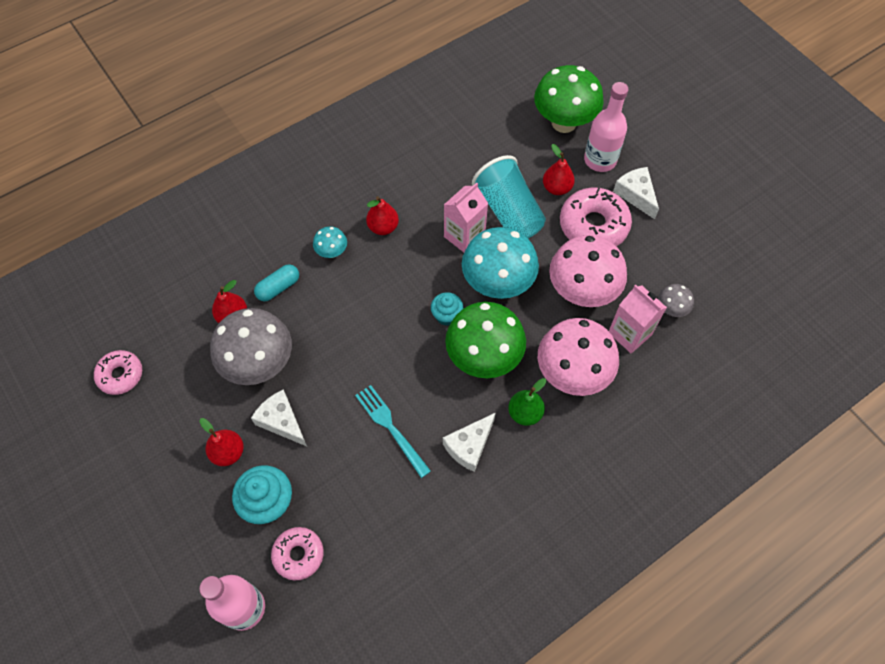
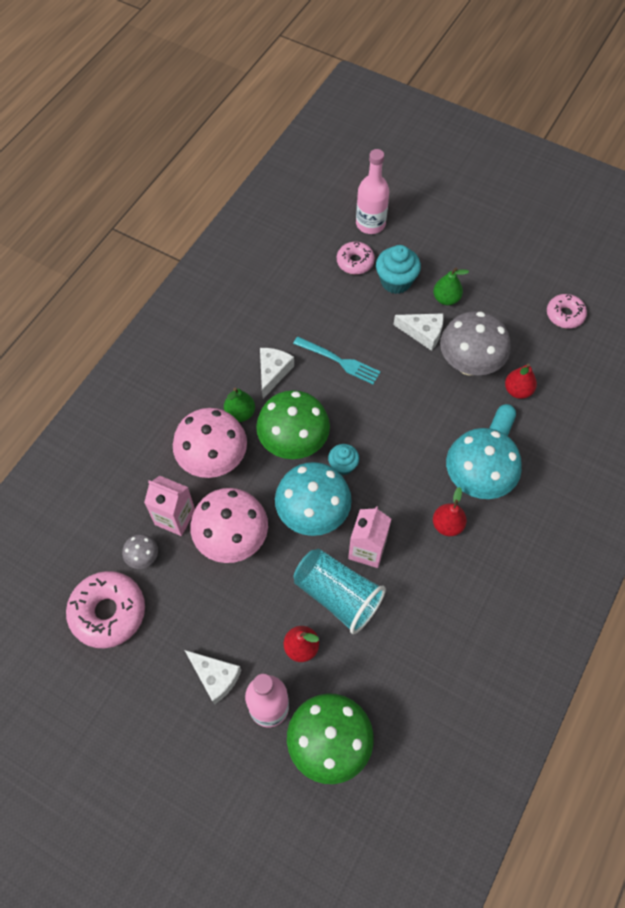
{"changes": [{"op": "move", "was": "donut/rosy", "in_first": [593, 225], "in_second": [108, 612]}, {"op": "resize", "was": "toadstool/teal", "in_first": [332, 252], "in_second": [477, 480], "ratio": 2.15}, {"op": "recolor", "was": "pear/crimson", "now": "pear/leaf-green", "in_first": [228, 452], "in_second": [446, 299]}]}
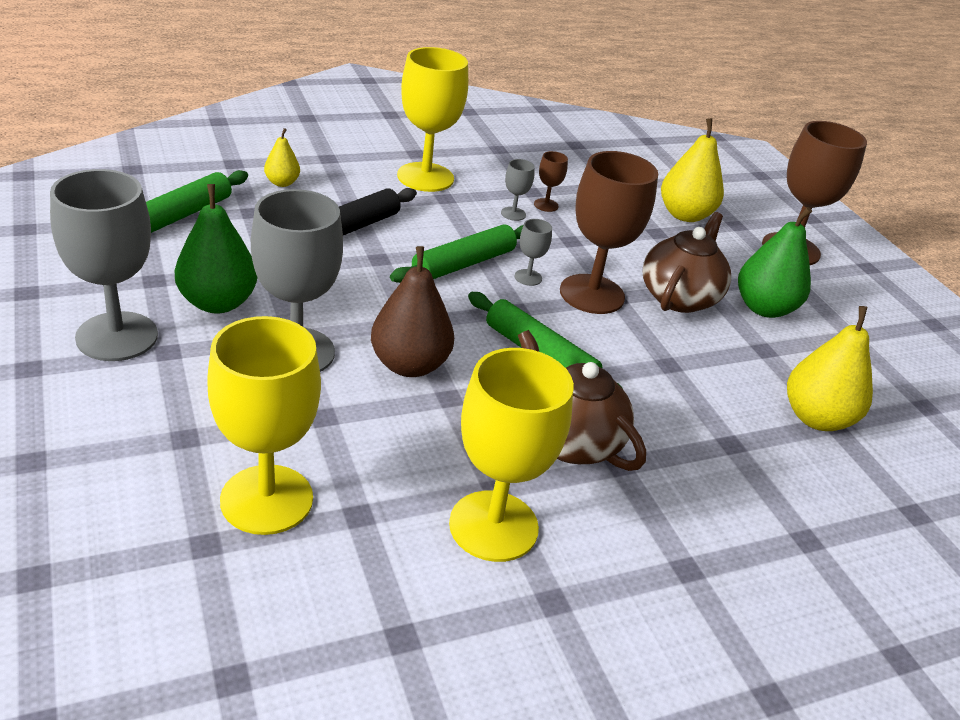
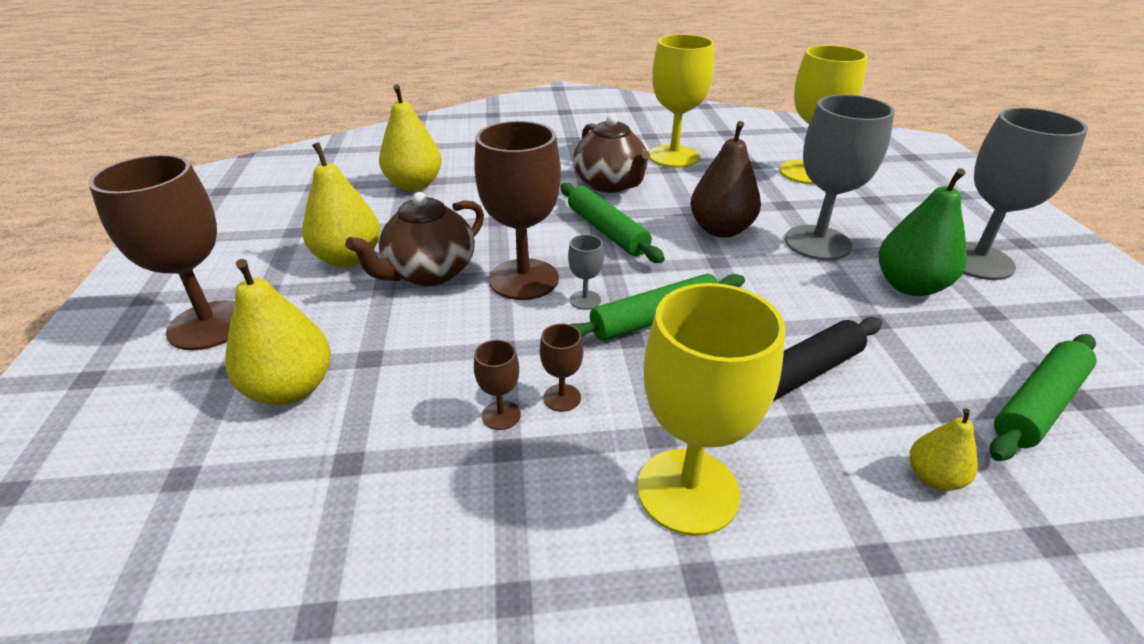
{"changes": [{"op": "recolor", "was": "goblet/ash-grey", "now": "goblet/russet", "in_first": [513, 214], "in_second": [562, 398]}, {"op": "recolor", "was": "pear/leaf-green", "now": "pear/bright yellow", "in_first": [764, 308], "in_second": [349, 258]}]}
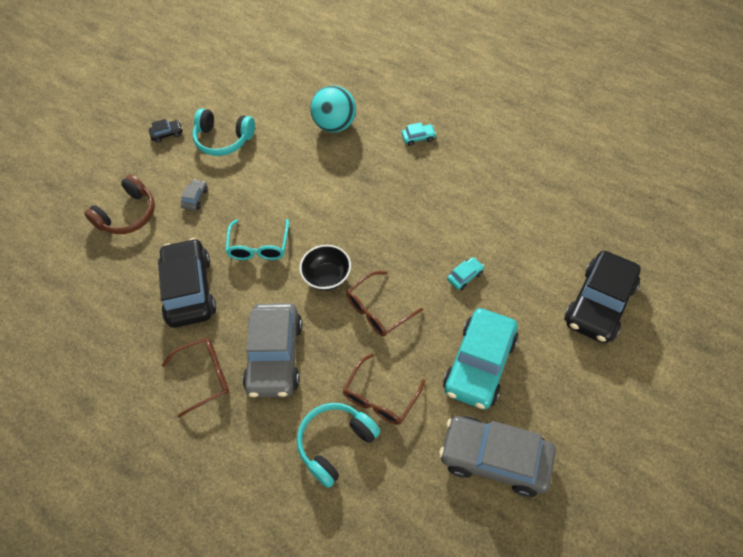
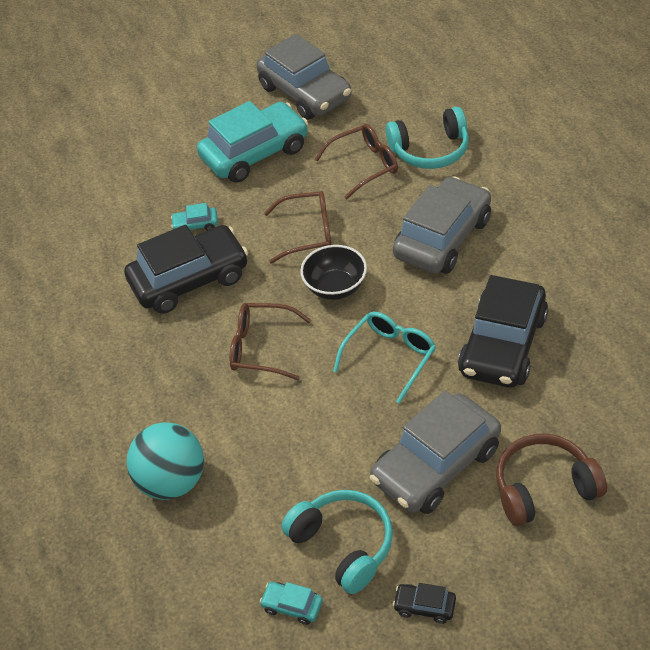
{"changes": [{"op": "move", "was": "automobile/teal", "in_first": [418, 137], "in_second": [292, 606]}, {"op": "resize", "was": "automobile/ash-grey", "in_first": [195, 198], "in_second": [436, 465], "ratio": 2.46}, {"op": "move", "was": "automobile/black", "in_first": [599, 304], "in_second": [189, 279]}, {"op": "move", "was": "glasses/russet", "in_first": [205, 376], "in_second": [261, 348]}]}
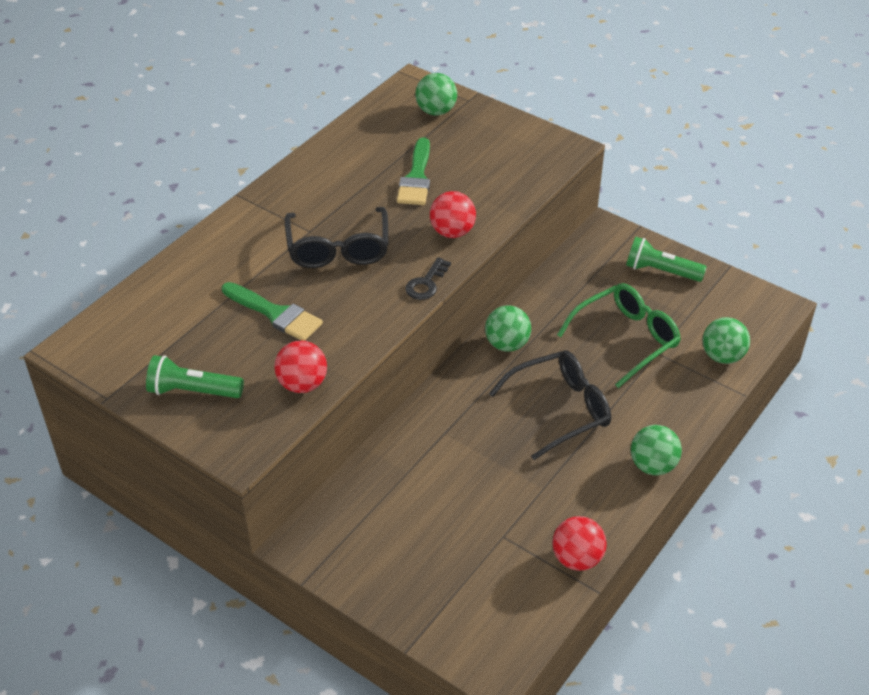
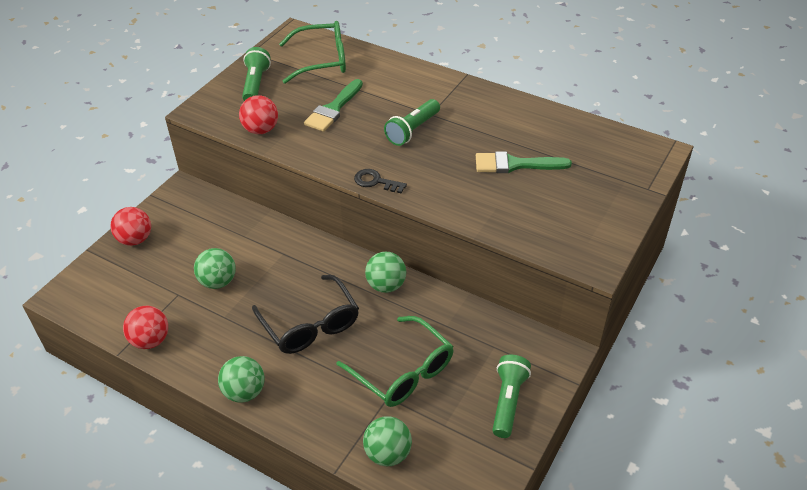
{"changes": [{"op": "move", "was": "sphere/leaf-green", "in_first": [436, 111], "in_second": [218, 282]}, {"op": "move", "was": "sphere/crimson", "in_first": [452, 232], "in_second": [135, 239]}, {"op": "replace", "was": "glasses/black", "now": "flashlight/leaf-green", "in_first": [338, 248], "in_second": [412, 130]}, {"op": "insert", "now": "glasses/leaf-green", "in_second": [321, 61]}]}
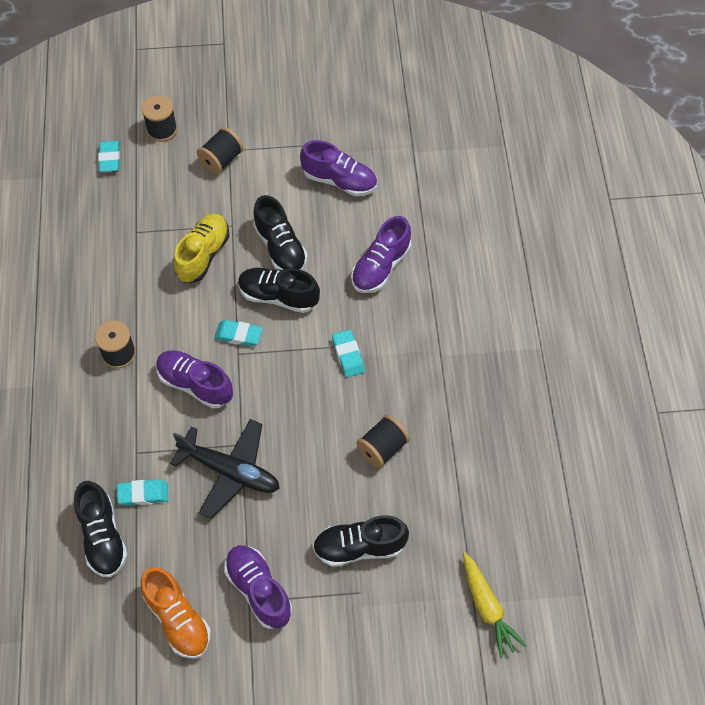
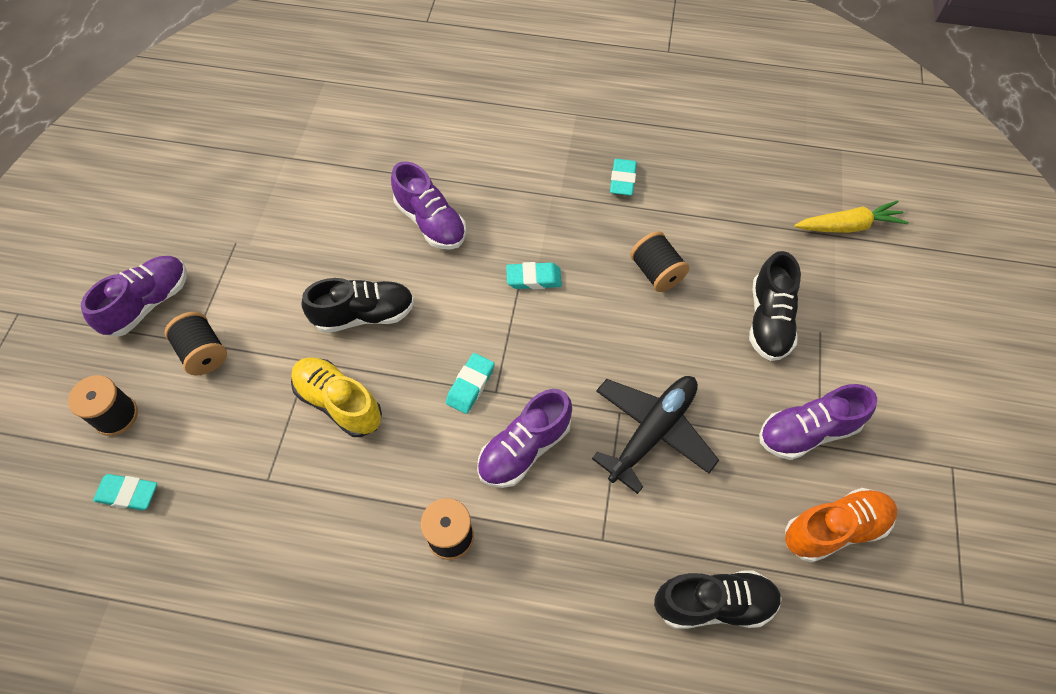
{"changes": [{"op": "move", "was": "shoe/violet", "in_first": [339, 181], "in_second": [148, 303]}, {"op": "delete", "was": "shoe/black", "in_first": [278, 296]}, {"op": "move", "was": "gum eraser/teal", "in_first": [143, 494], "in_second": [622, 180]}]}
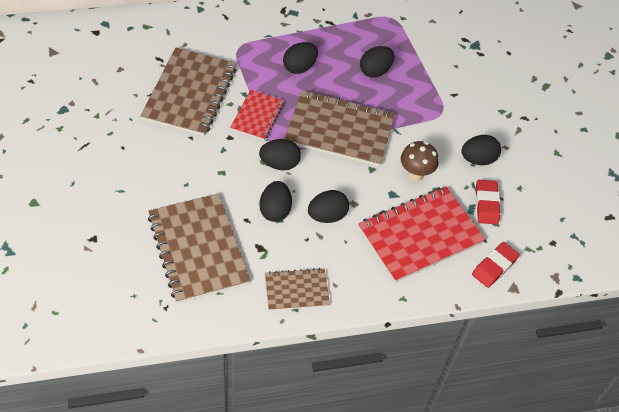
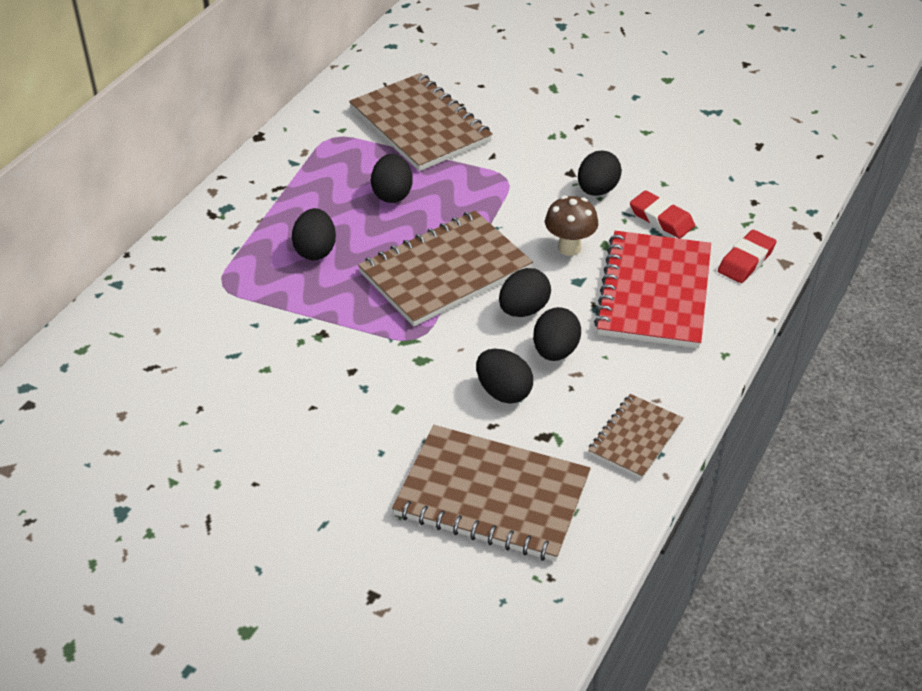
{"changes": [{"op": "move", "was": "notebook/russet", "in_first": [190, 94], "in_second": [420, 125]}, {"op": "delete", "was": "notebook/crimson", "in_first": [257, 116]}, {"op": "move", "was": "toy egg/black", "in_first": [279, 164], "in_second": [523, 310]}, {"op": "rotate", "was": "gum eraser/crimson", "in_first": [494, 267], "in_second": [746, 260], "clockwise": 45}]}
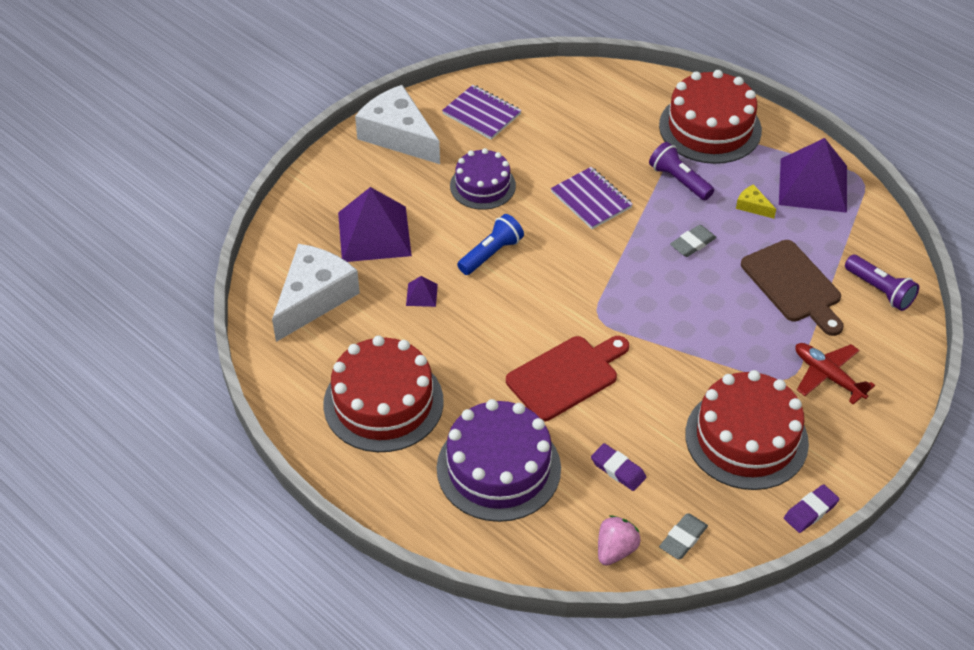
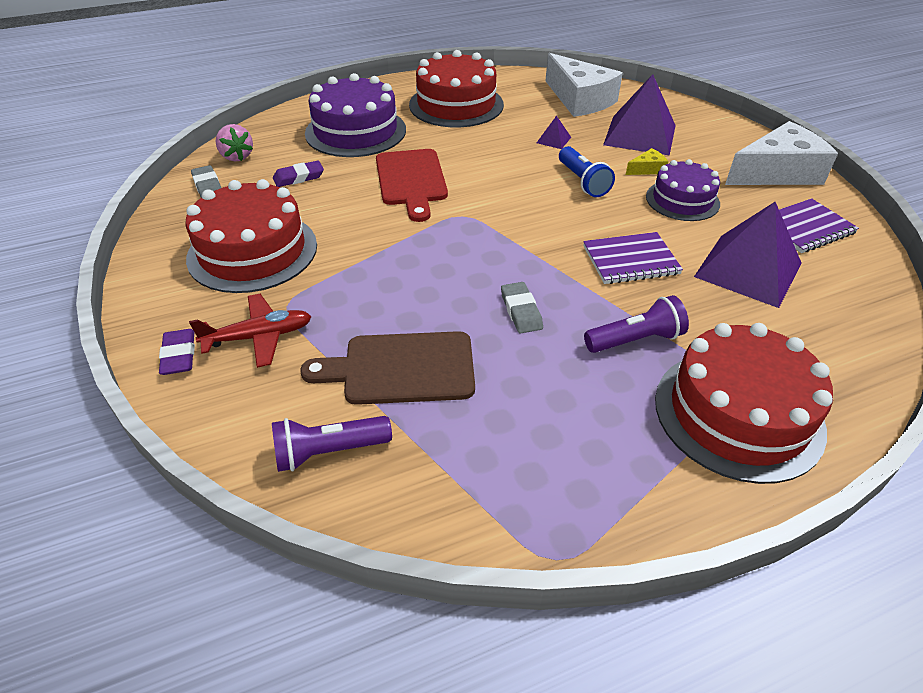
{"changes": [{"op": "move", "was": "pyramid shape/violet", "in_first": [813, 185], "in_second": [748, 269]}, {"op": "move", "was": "piece of cheese/bright yellow", "in_first": [753, 206], "in_second": [647, 169]}, {"op": "move", "was": "gum eraser/violet", "in_first": [810, 511], "in_second": [179, 355]}]}
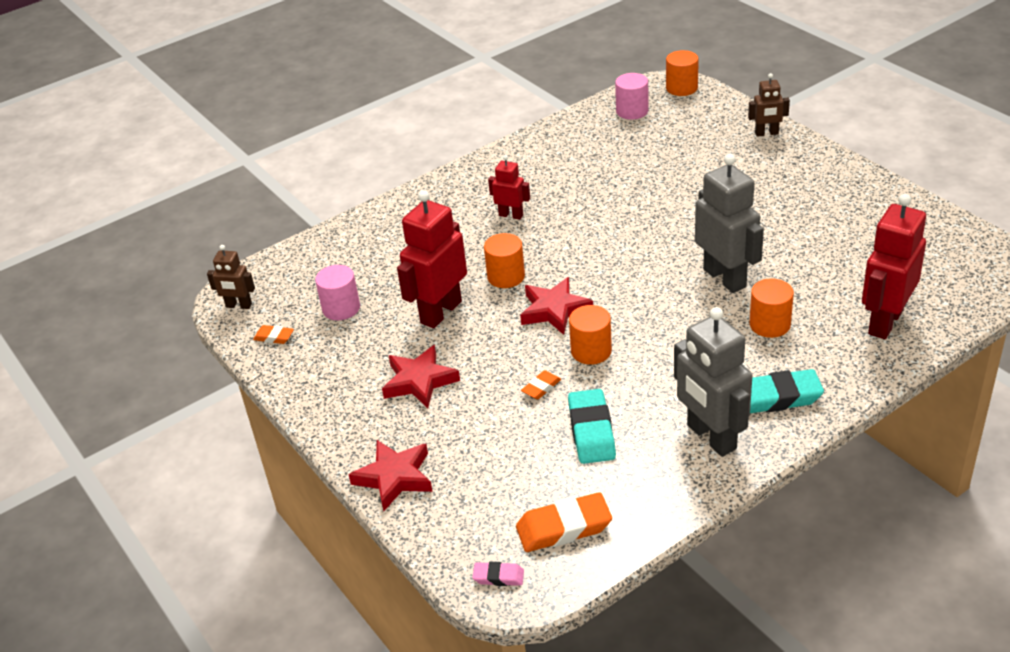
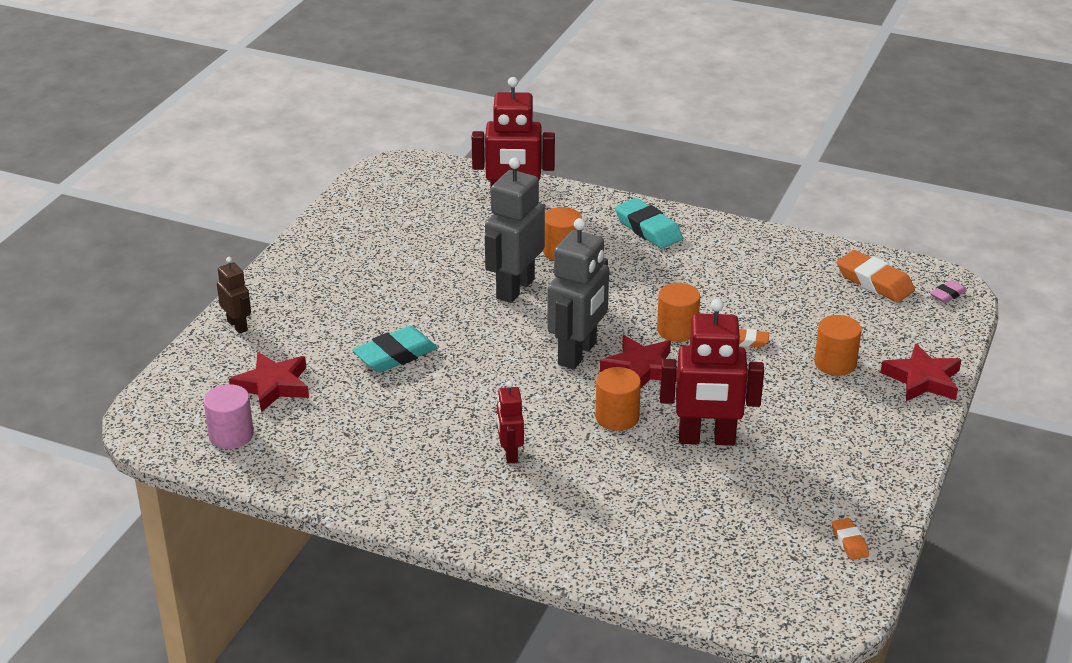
{"changes": [{"op": "move", "was": "cylinder shape/orange-coloured", "in_first": [681, 88], "in_second": [835, 363]}, {"op": "delete", "was": "robot figure/russet", "in_first": [239, 306]}, {"op": "delete", "was": "cylinder shape/rosy", "in_first": [341, 308]}, {"op": "move", "was": "robot figure/ash-grey", "in_first": [711, 437], "in_second": [578, 354]}, {"op": "move", "was": "five-pointed star/crimson", "in_first": [419, 381], "in_second": [273, 386]}, {"op": "move", "was": "gum eraser/teal", "in_first": [591, 431], "in_second": [395, 355]}, {"op": "rotate", "was": "gum eraser/rosy", "in_first": [498, 577], "in_second": [947, 295], "clockwise": 75}]}
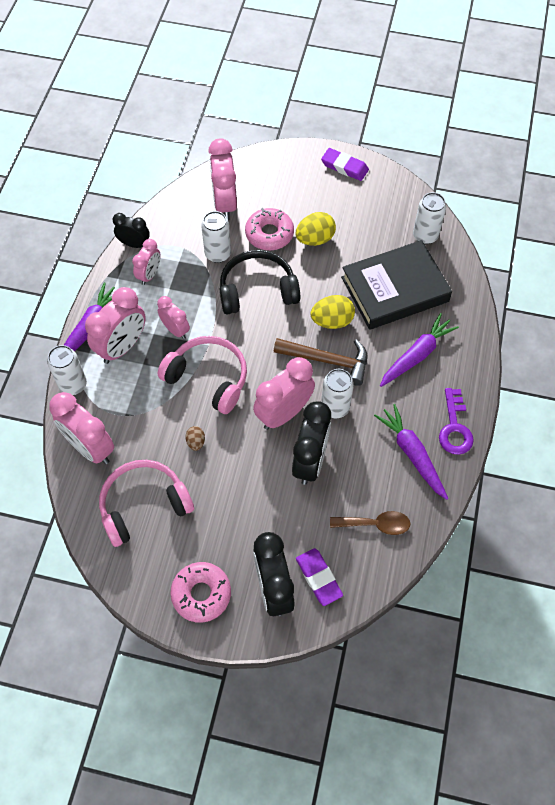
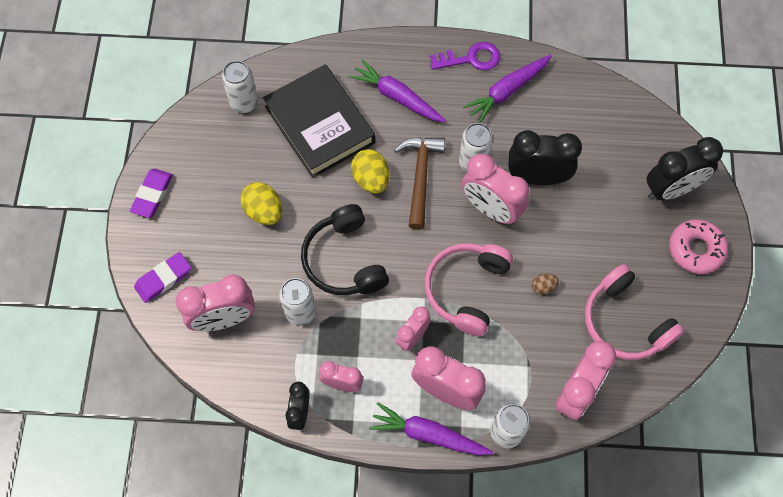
{"changes": [{"op": "delete", "was": "donut/rosy", "in_first": [269, 234]}, {"op": "delete", "was": "spoon/russet", "in_first": [375, 524]}, {"op": "move", "was": "gum eraser/violet", "in_first": [319, 578], "in_second": [163, 279]}]}
